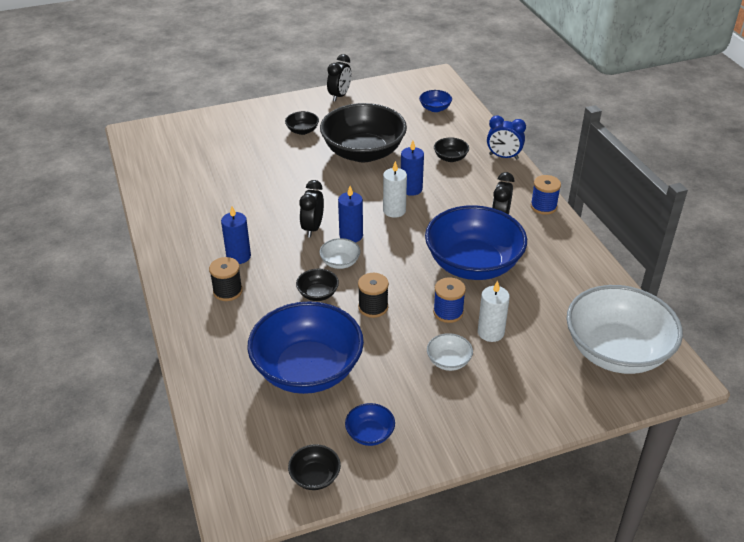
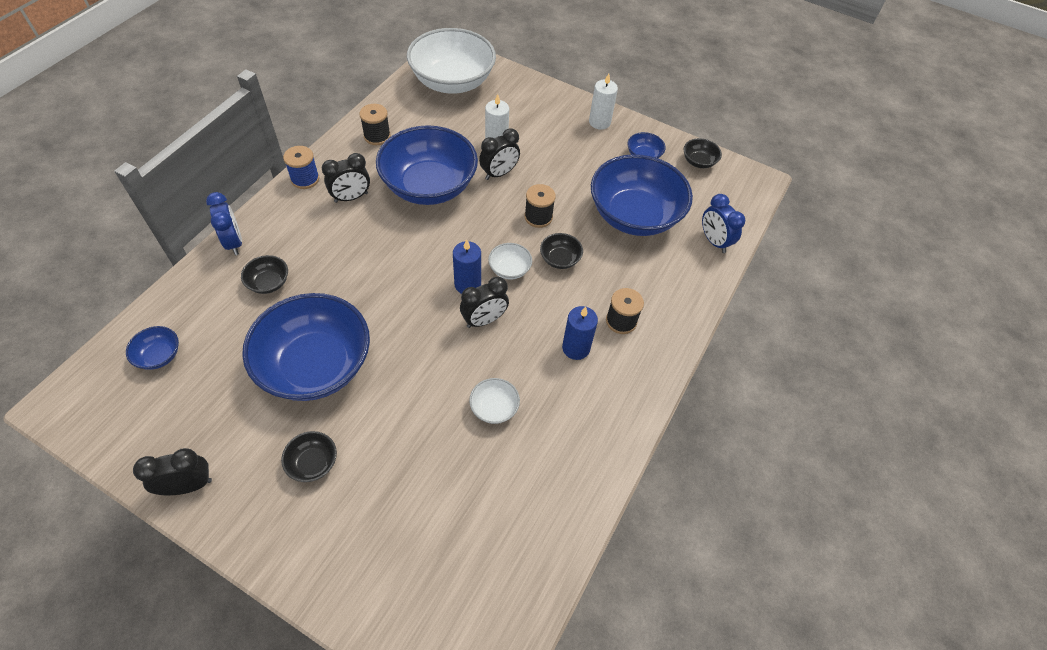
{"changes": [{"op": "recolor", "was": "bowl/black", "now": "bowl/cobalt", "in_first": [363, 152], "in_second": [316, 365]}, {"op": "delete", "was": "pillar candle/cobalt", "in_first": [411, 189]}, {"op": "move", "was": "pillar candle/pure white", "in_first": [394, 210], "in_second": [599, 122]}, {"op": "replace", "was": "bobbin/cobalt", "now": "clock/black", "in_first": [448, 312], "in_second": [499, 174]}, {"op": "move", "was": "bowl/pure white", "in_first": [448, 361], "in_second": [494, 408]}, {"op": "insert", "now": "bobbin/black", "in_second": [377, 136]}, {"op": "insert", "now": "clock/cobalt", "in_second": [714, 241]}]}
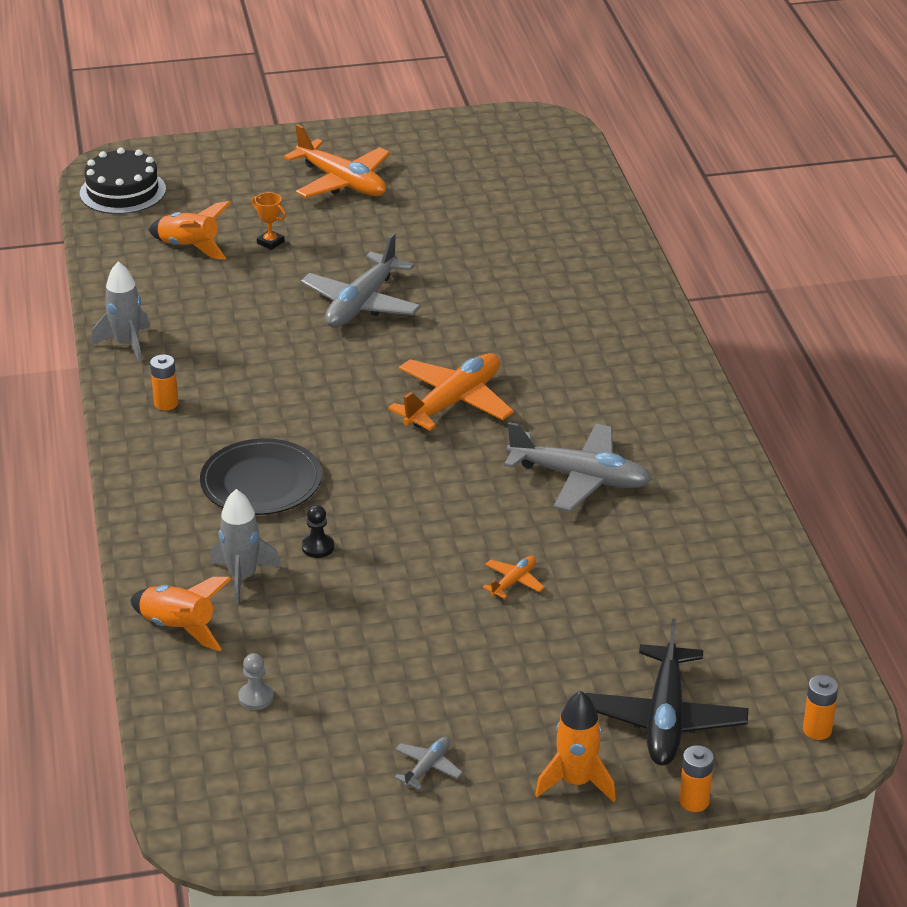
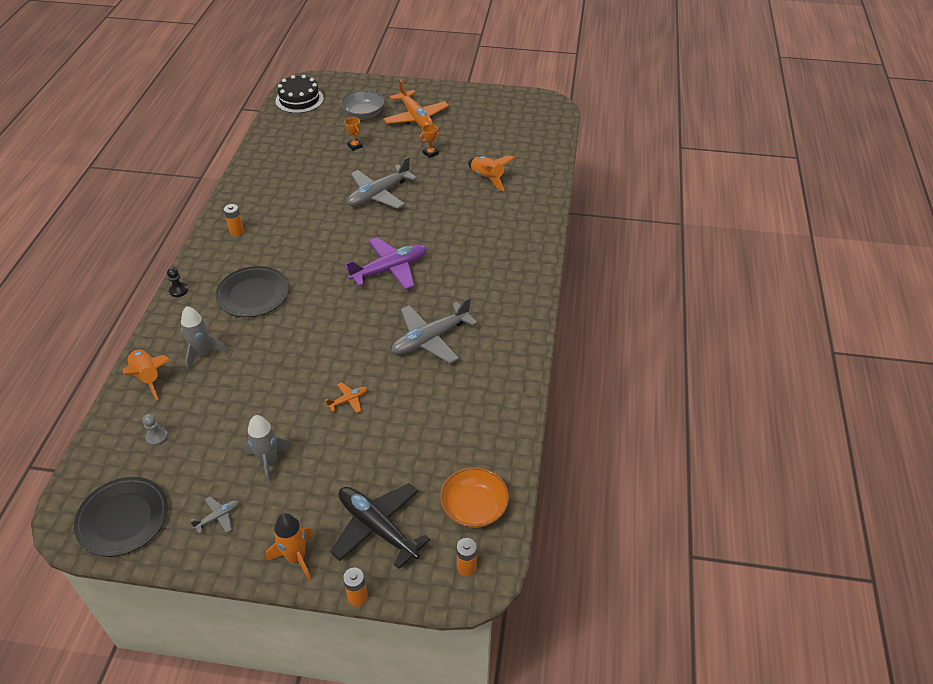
{"changes": [{"op": "move", "was": "spaceship/orange-coloured", "in_first": [190, 247], "in_second": [487, 178]}, {"op": "move", "was": "spaceship/ash-grey", "in_first": [127, 344], "in_second": [269, 461]}, {"op": "recolor", "was": "aeroplane/orange-coloured", "now": "aeroplane/violet", "in_first": [453, 402], "in_second": [390, 269]}, {"op": "rotate", "was": "aeroplane/ash-grey", "in_first": [580, 478], "in_second": [430, 339], "clockwise": 105}, {"op": "move", "was": "pawn/black", "in_first": [318, 547], "in_second": [178, 290]}, {"op": "rotate", "was": "aeroplane/black", "in_first": [665, 719], "in_second": [377, 527], "clockwise": 105}, {"op": "insert", "now": "bowl/ash-grey", "in_second": [363, 114]}, {"op": "insert", "now": "award cup/orange-coloured", "in_second": [430, 153]}, {"op": "insert", "now": "bowl/orange-coloured", "in_second": [474, 507]}, {"op": "insert", "now": "flat dish/black", "in_second": [123, 518]}]}
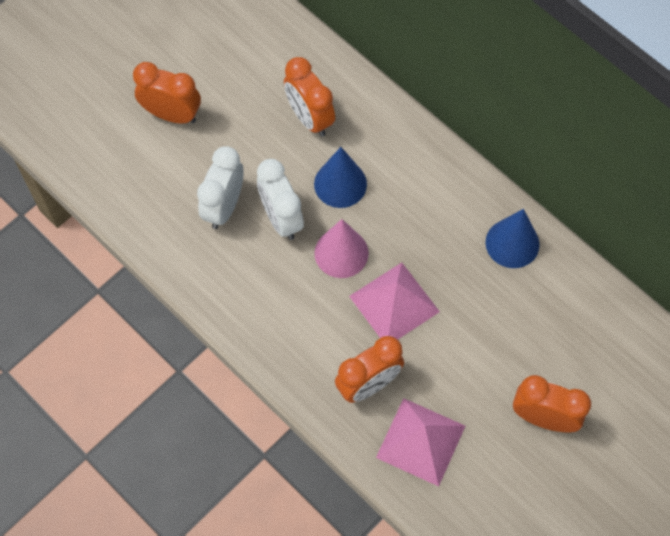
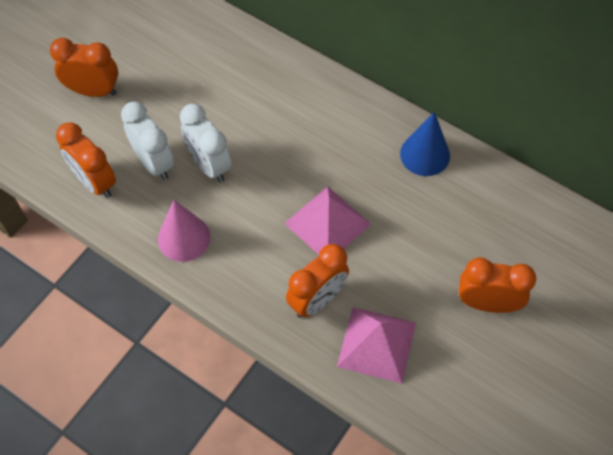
{"changes": [{"op": "move", "was": "clock/orange-coloured", "in_first": [310, 118], "in_second": [95, 182]}, {"op": "rotate", "was": "clock/pure white", "in_first": [224, 207], "in_second": [154, 163], "clockwise": 135}, {"op": "delete", "was": "cone shape/cobalt", "in_first": [340, 184]}, {"op": "move", "was": "cone shape/rosy", "in_first": [341, 253], "in_second": [184, 238]}]}
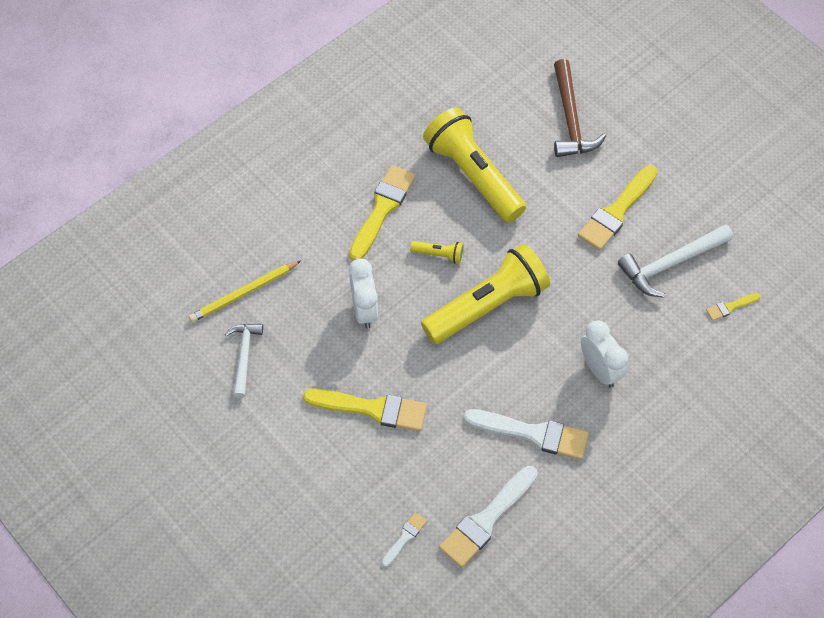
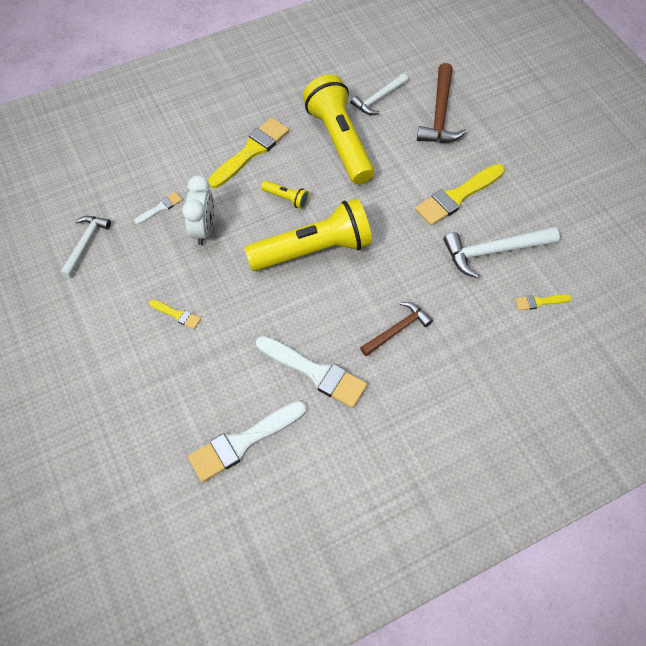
{"changes": [{"op": "delete", "was": "lead pencil/bright yellow", "in_first": [244, 293]}, {"op": "replace", "was": "clock/pure white", "now": "carpenter's hammer/russet", "in_first": [599, 370], "in_second": [397, 329]}, {"op": "resize", "was": "paint brush/bright yellow", "in_first": [372, 409], "in_second": [177, 315], "ratio": 0.49}, {"op": "move", "was": "paint brush/pure white", "in_first": [405, 538], "in_second": [160, 208]}, {"op": "insert", "now": "carpenter's hammer/pure white", "in_second": [378, 99]}]}
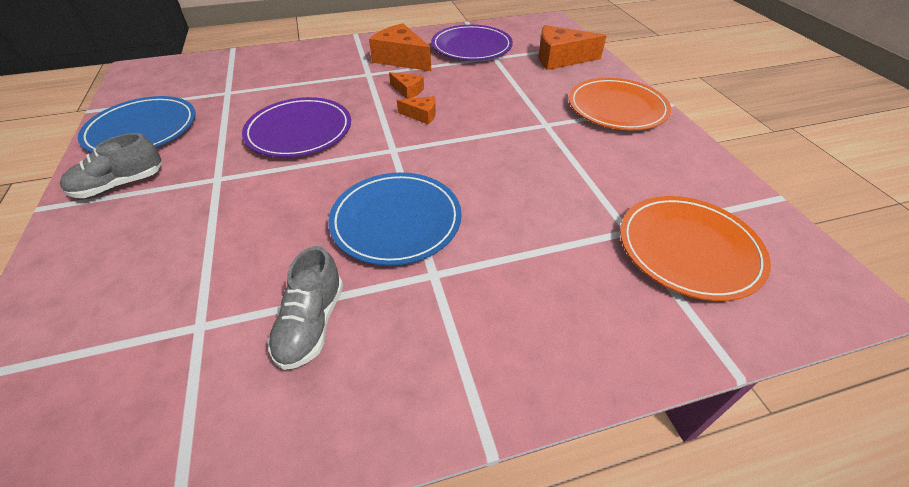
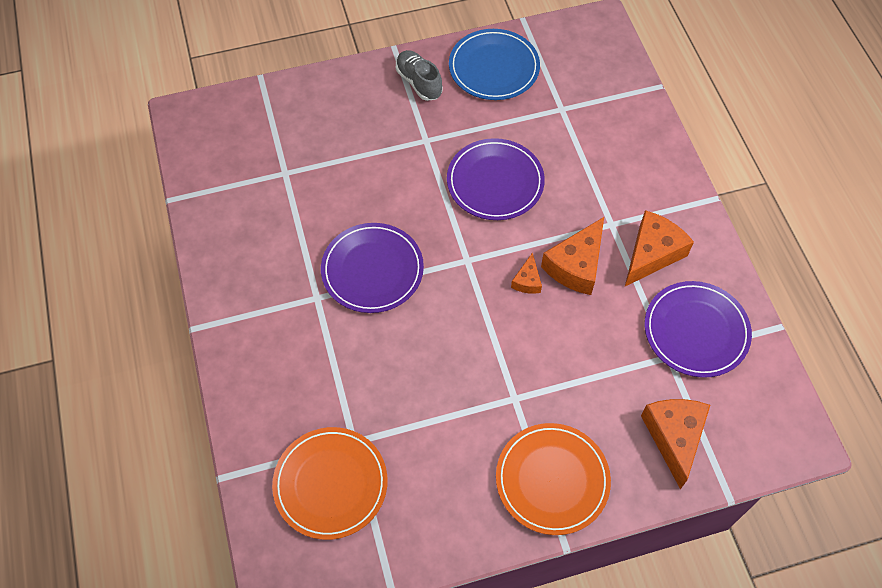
{"changes": [{"op": "resize", "was": "piece of cheese/orange-coloured", "in_first": [408, 91], "in_second": [576, 265], "ratio": 1.94}, {"op": "recolor", "was": "flat dish/cobalt", "now": "flat dish/violet", "in_first": [396, 221], "in_second": [372, 270]}, {"op": "delete", "was": "shoe/ash-grey", "in_first": [311, 324]}]}
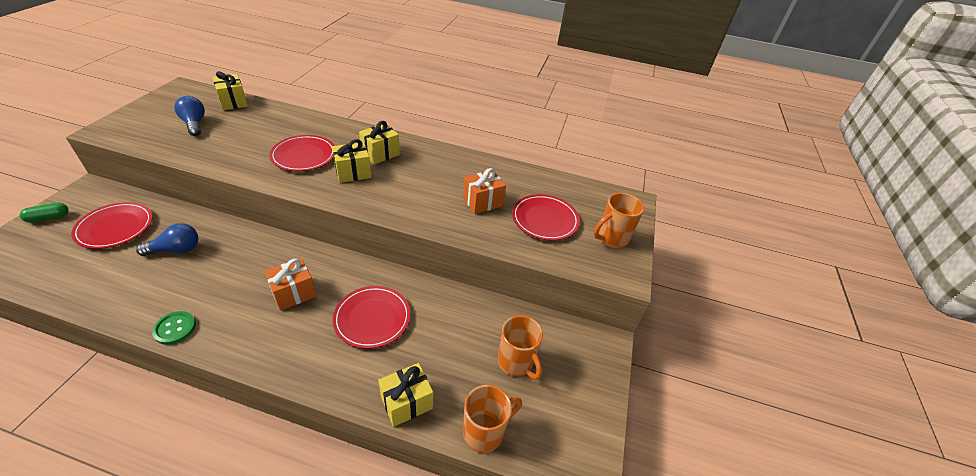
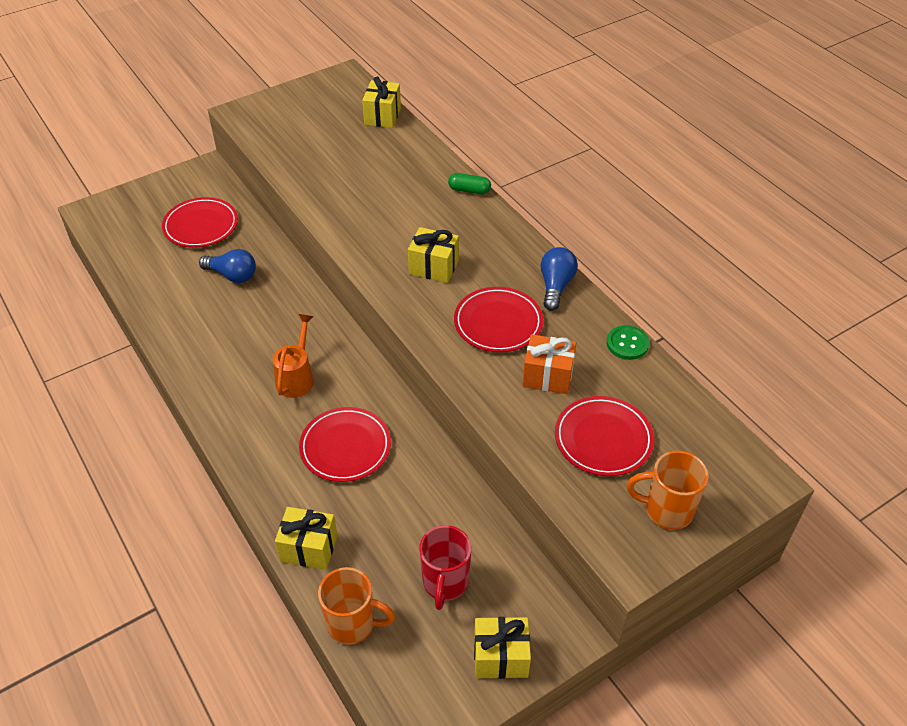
{"changes": [{"op": "move", "was": "lightbulb/cobalt", "in_first": [194, 124], "in_second": [556, 286]}, {"op": "move", "was": "gift/bright yellow", "in_first": [380, 153], "in_second": [500, 657]}, {"op": "move", "was": "flat dish/crimson", "in_first": [304, 156], "in_second": [498, 323]}, {"op": "move", "was": "pill shape/leaf-green", "in_first": [48, 218], "in_second": [469, 190]}, {"op": "replace", "was": "gift/orange-coloured", "now": "sprinkling can/orange-coloured", "in_first": [294, 293], "in_second": [296, 378]}, {"op": "move", "was": "shirt button/leaf-green", "in_first": [175, 328], "in_second": [627, 344]}, {"op": "recolor", "was": "tea mug/orange-coloured", "now": "tea mug/crimson", "in_first": [516, 362], "in_second": [445, 583]}]}
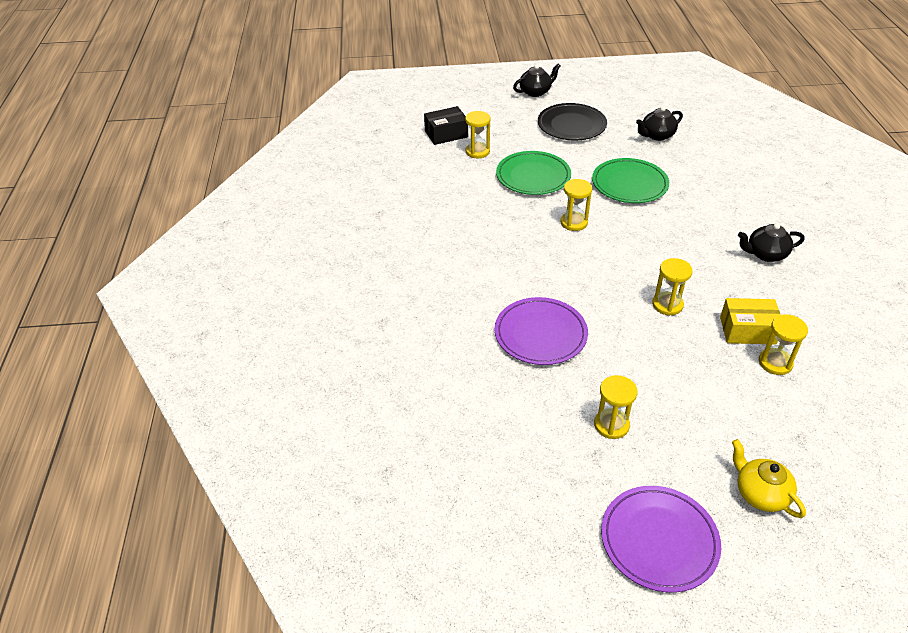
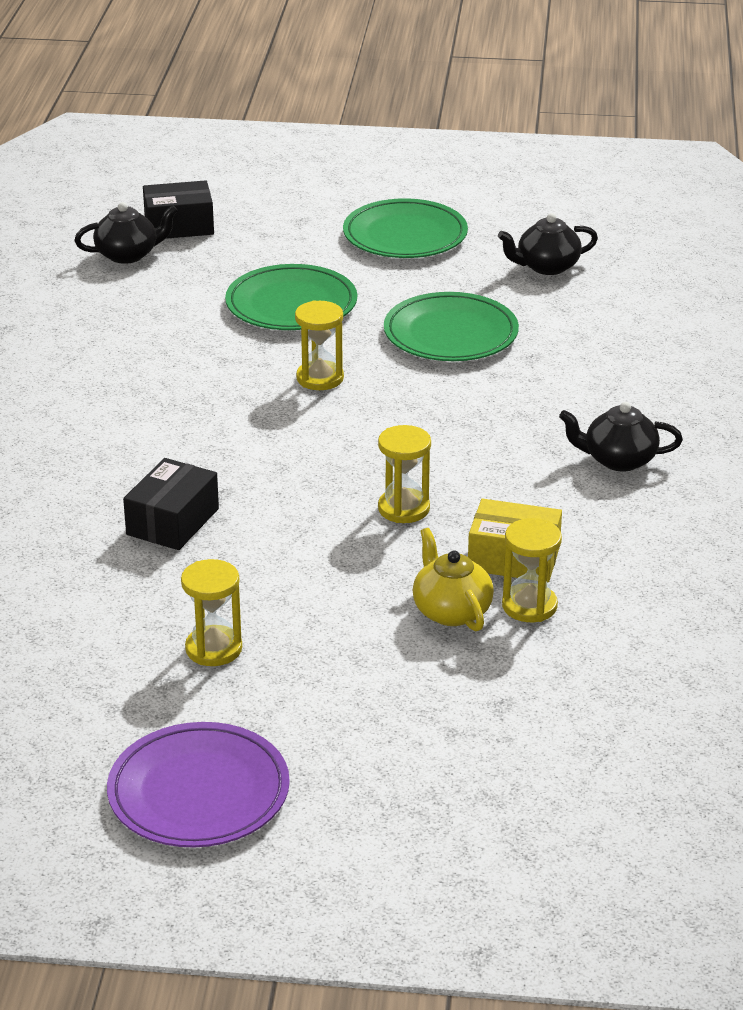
{"changes": [{"op": "move", "was": "teapot/black", "in_first": [535, 92], "in_second": [128, 255]}, {"op": "recolor", "was": "flat dish/black", "now": "flat dish/leaf-green", "in_first": [571, 125], "in_second": [405, 235]}, {"op": "delete", "was": "sandglass/bright yellow", "in_first": [477, 151]}, {"op": "replace", "was": "flat dish/violet", "now": "parcel/black", "in_first": [540, 334], "in_second": [172, 521]}, {"op": "move", "was": "teapot/bright yellow", "in_first": [760, 494], "in_second": [451, 611]}]}
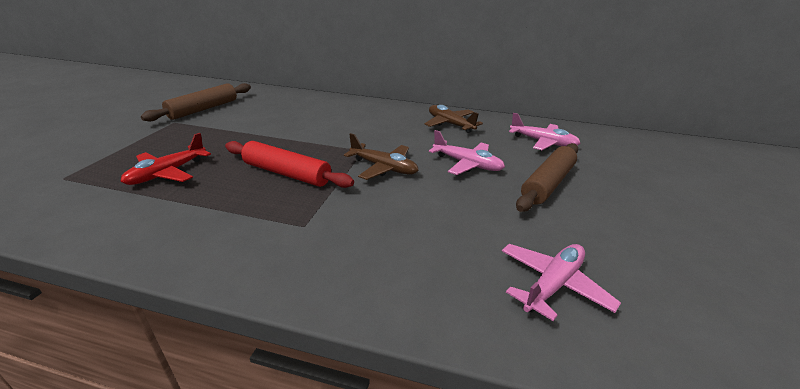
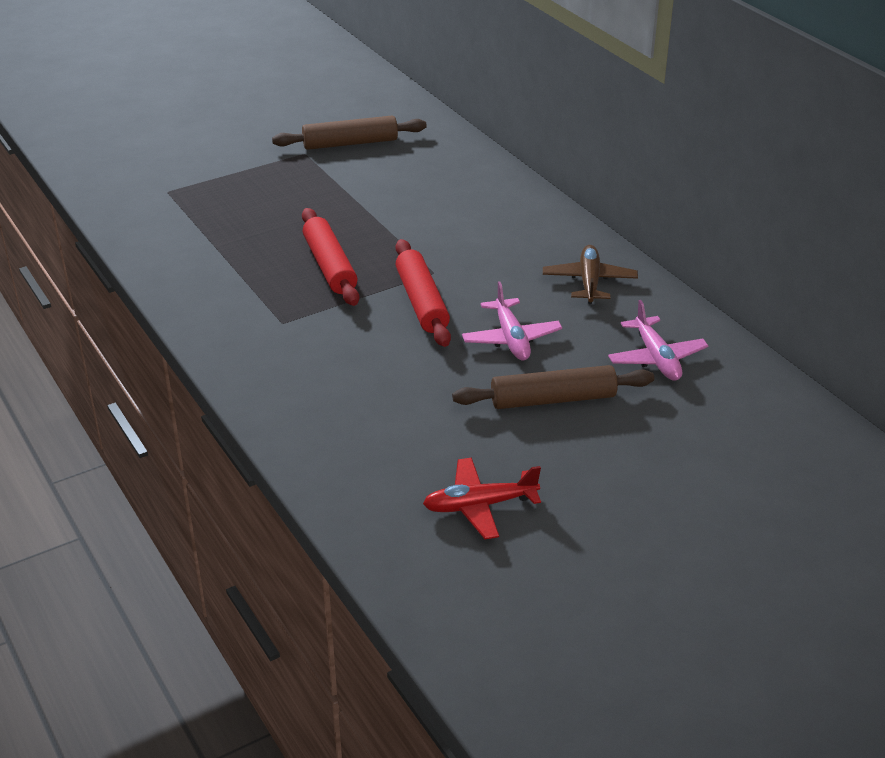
{"changes": [{"op": "move", "was": "aeroplane/crimson", "in_first": [167, 173], "in_second": [479, 506]}, {"op": "replace", "was": "aeroplane/russet", "now": "pastry roller/crimson", "in_first": [384, 168], "in_second": [422, 302]}, {"op": "delete", "was": "aeroplane/rosy", "in_first": [552, 285]}]}
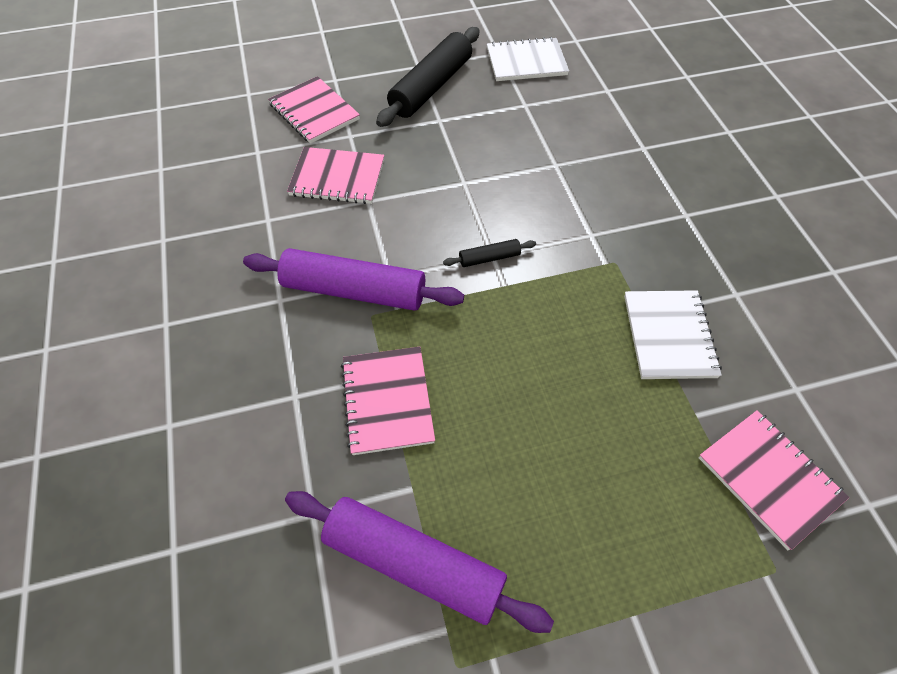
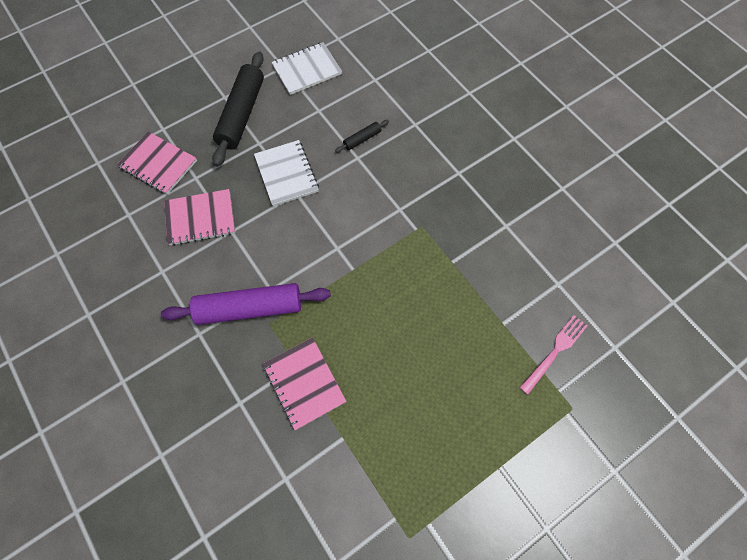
{"changes": [{"op": "move", "was": "pastry roller/black", "in_first": [489, 258], "in_second": [362, 139]}, {"op": "move", "was": "notebook/pure white", "in_first": [668, 336], "in_second": [286, 174]}, {"op": "replace", "was": "notebook/rosy", "now": "dinner fork/rosy", "in_first": [769, 478], "in_second": [555, 351]}, {"op": "delete", "was": "pastry roller/violet", "in_first": [413, 564]}]}
